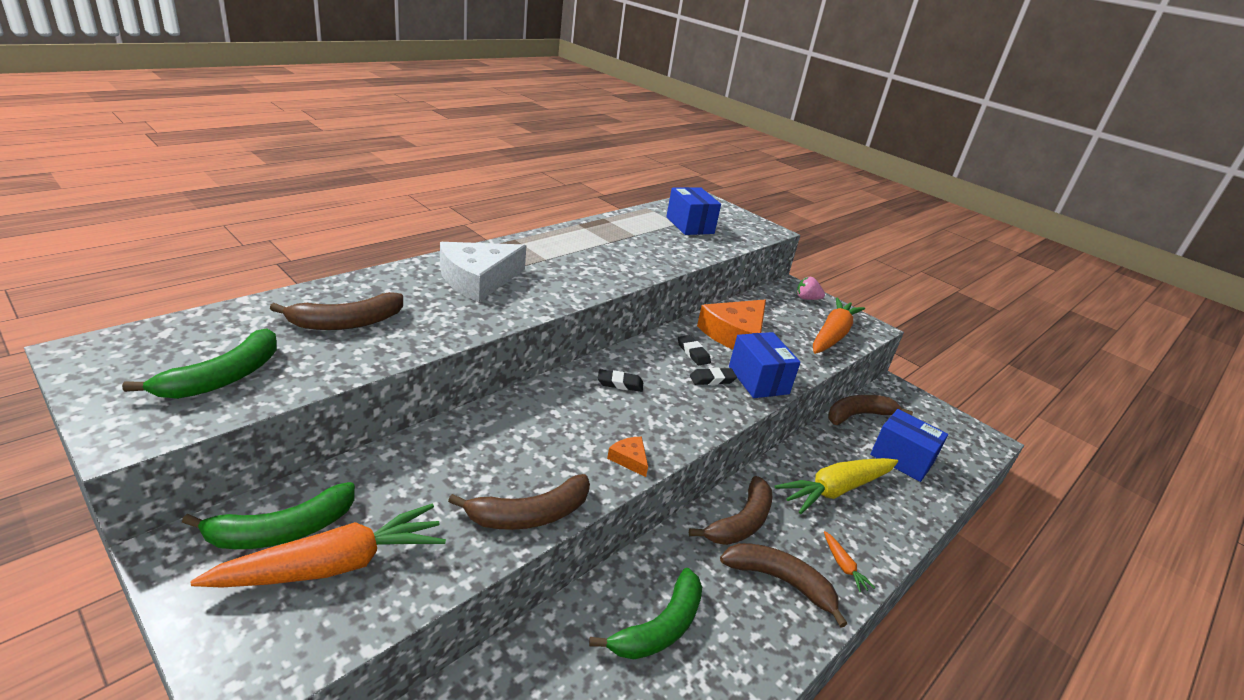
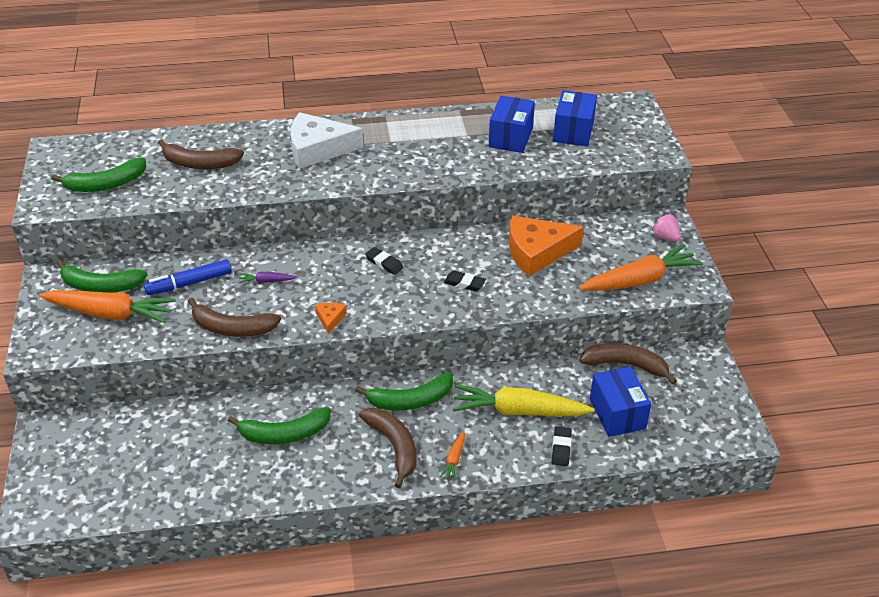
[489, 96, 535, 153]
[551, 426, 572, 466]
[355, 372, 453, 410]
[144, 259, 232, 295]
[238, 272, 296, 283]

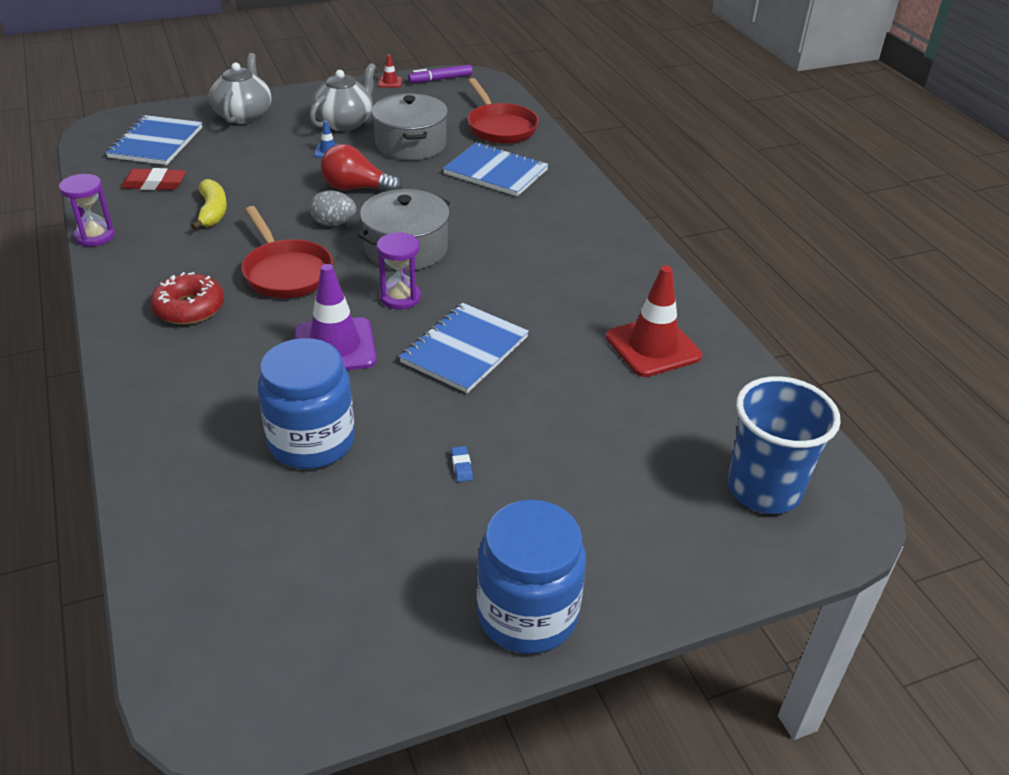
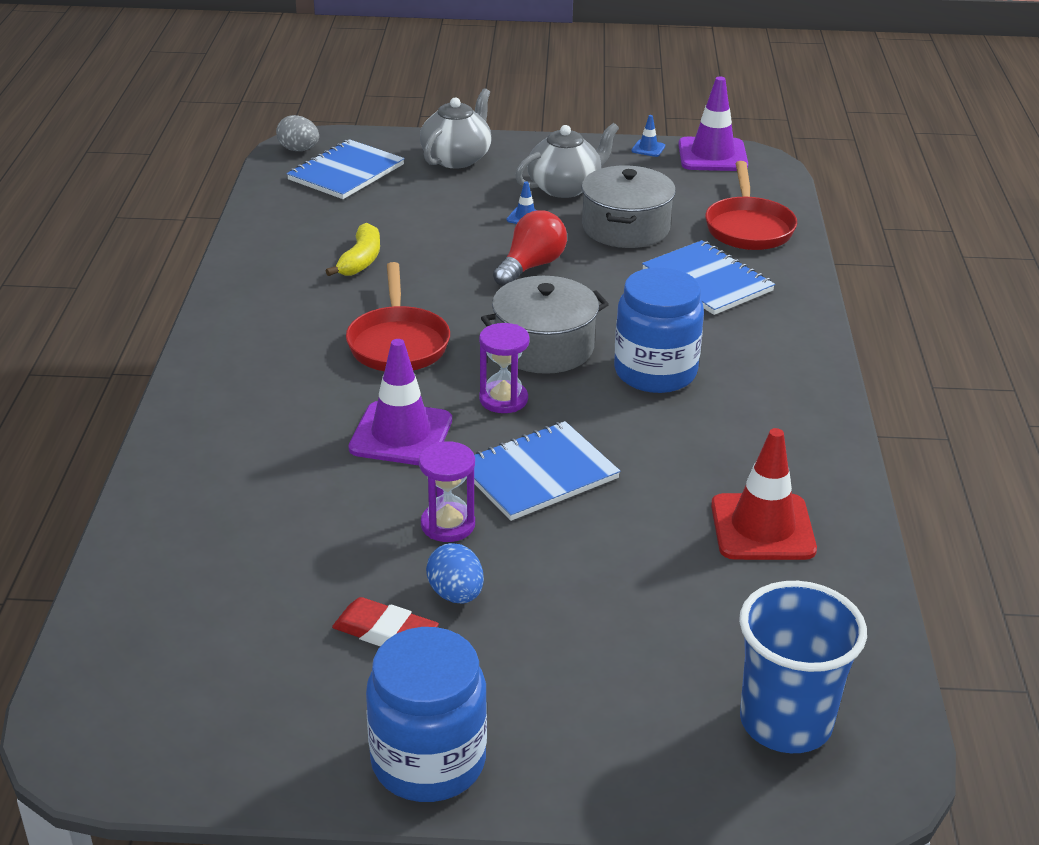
[631, 115, 665, 157]
[678, 77, 748, 171]
[493, 210, 567, 286]
[332, 597, 439, 646]
[419, 441, 475, 542]
[276, 115, 319, 151]
[151, 272, 224, 325] (first image)
[614, 267, 704, 393]
[426, 543, 484, 604]

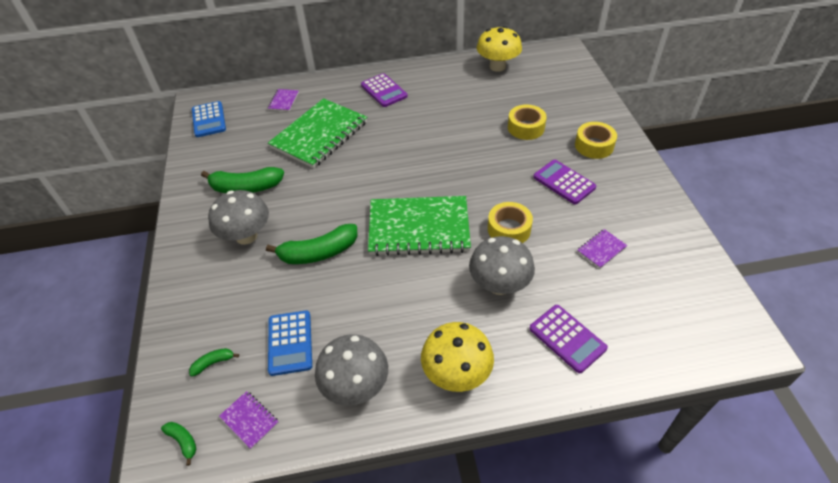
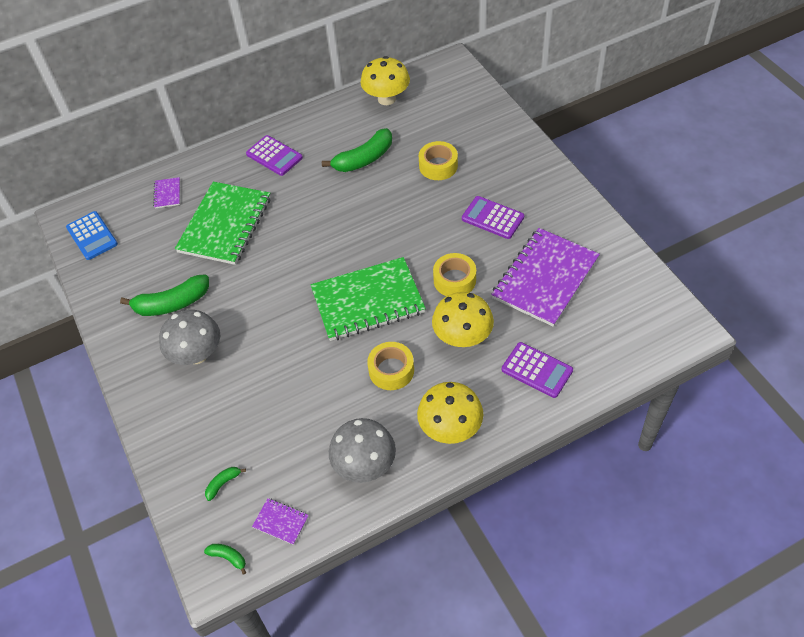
[367, 342, 414, 390]
[322, 128, 392, 172]
[491, 228, 600, 327]
[432, 292, 494, 347]
[268, 310, 312, 376] (first image)

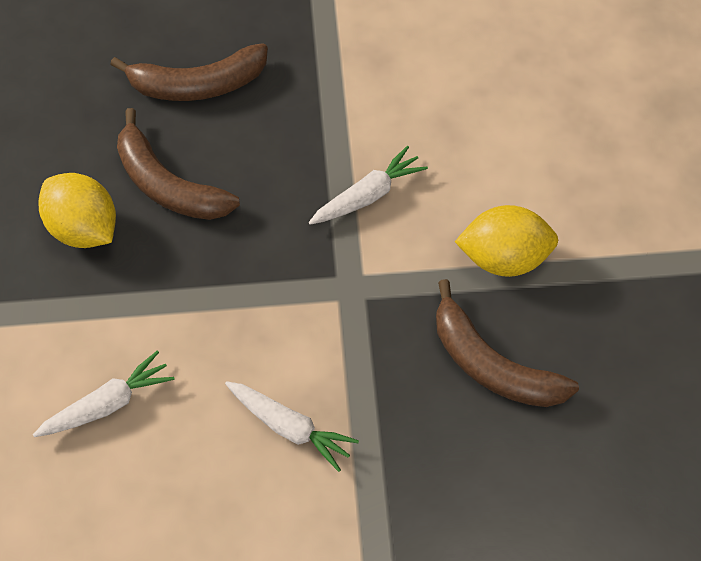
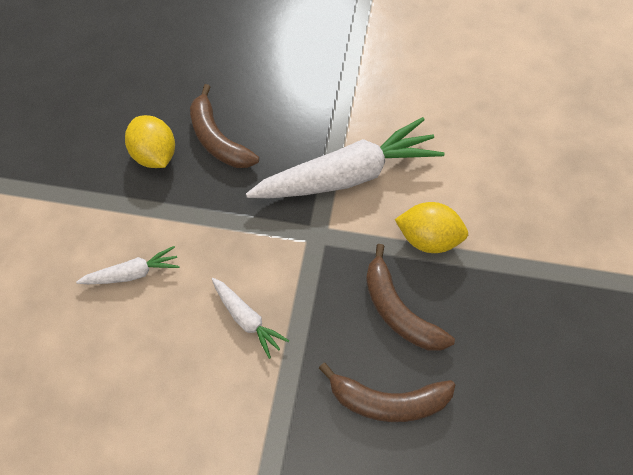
[319, 363, 455, 422]
[246, 117, 444, 198]

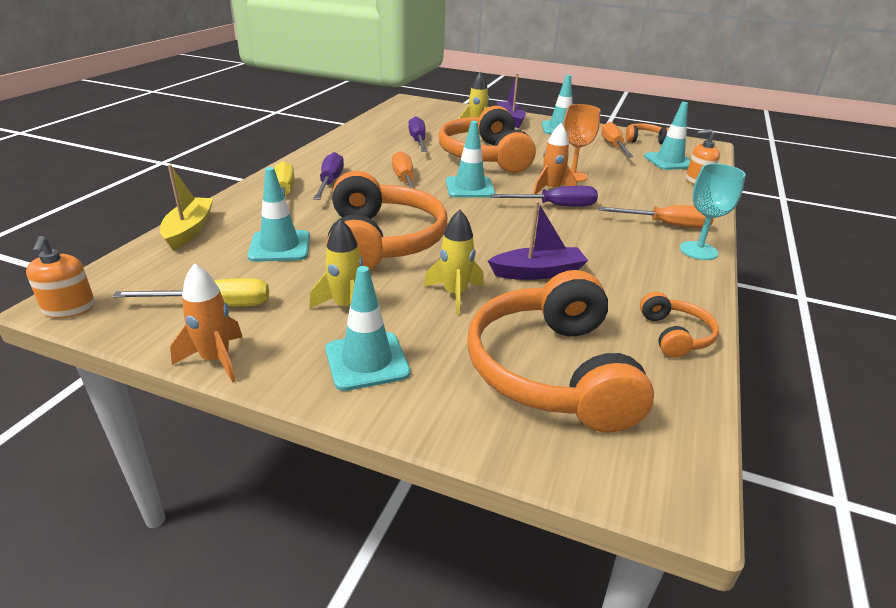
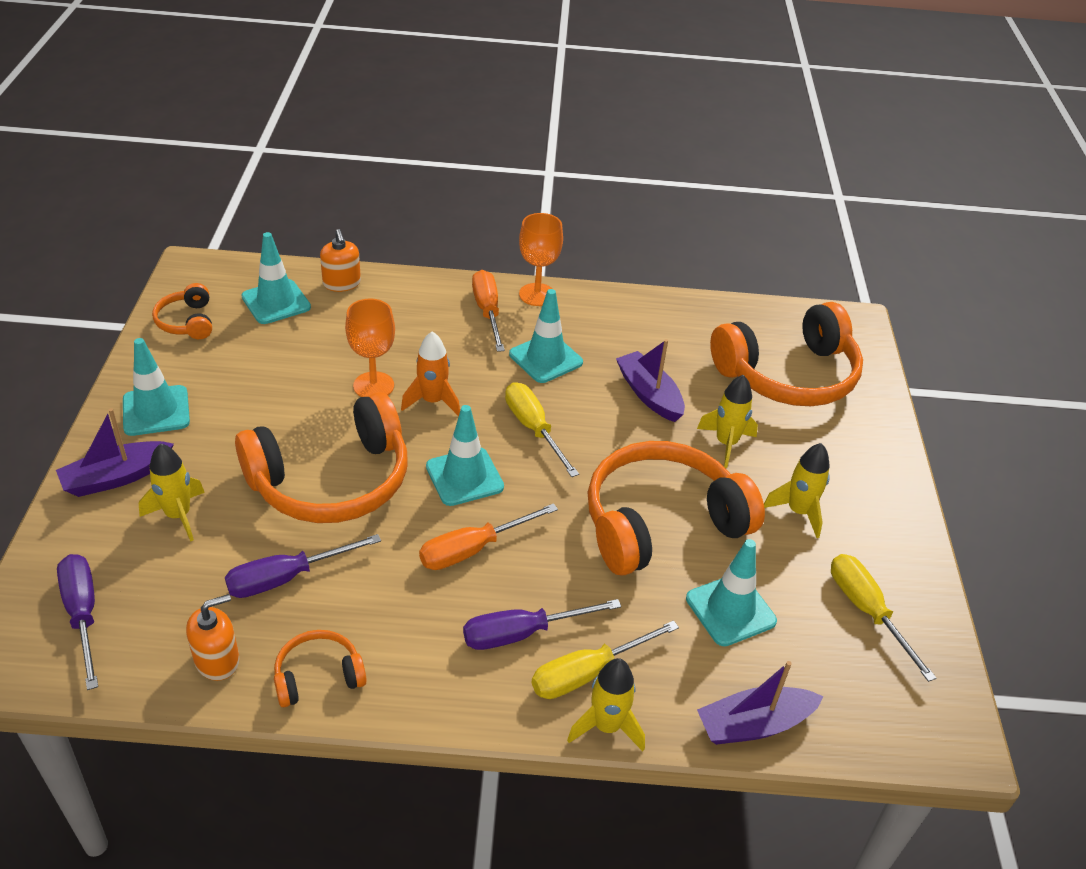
[601, 122, 633, 157] (first image)
[519, 213, 563, 306]
[697, 661, 824, 745]
[57, 554, 98, 690]
[186, 594, 240, 681]
[170, 263, 243, 383] (first image)
[509, 289, 583, 383]
[274, 630, 367, 707]
[505, 382, 579, 477]
[567, 658, 645, 751]

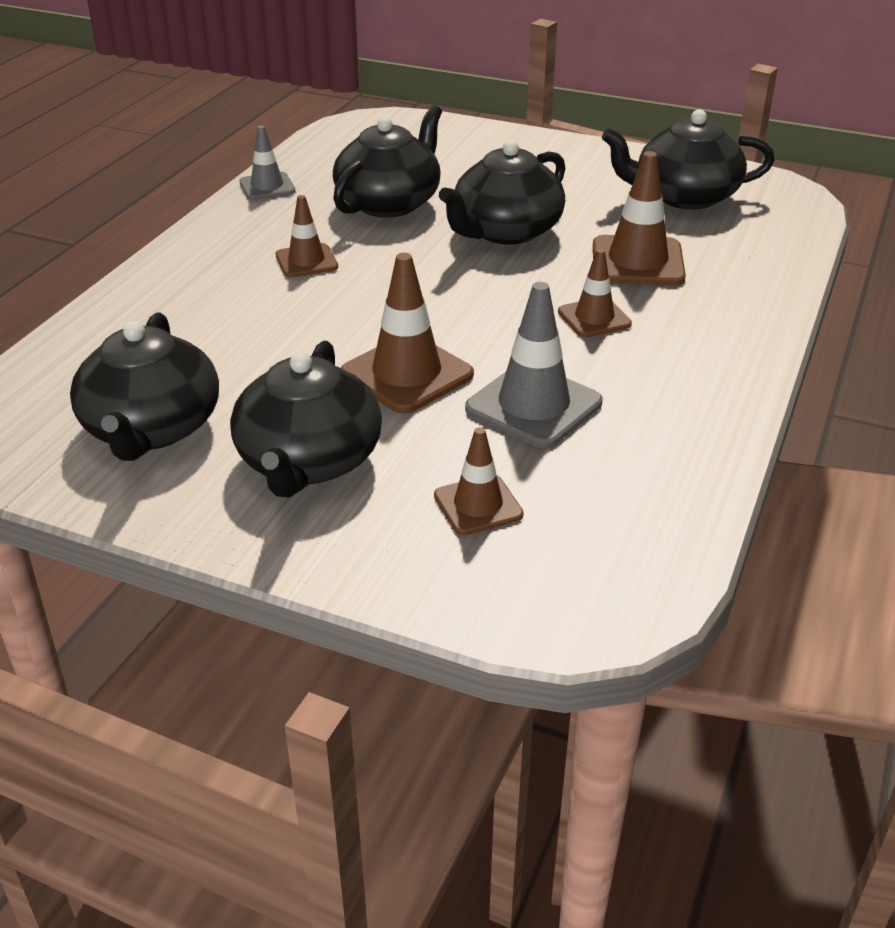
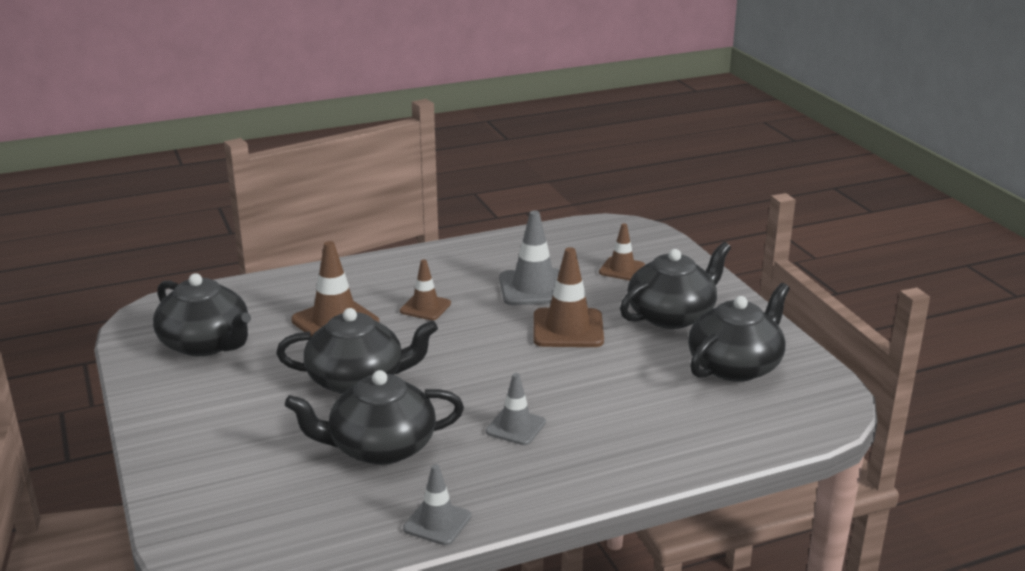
[486, 373, 546, 445]

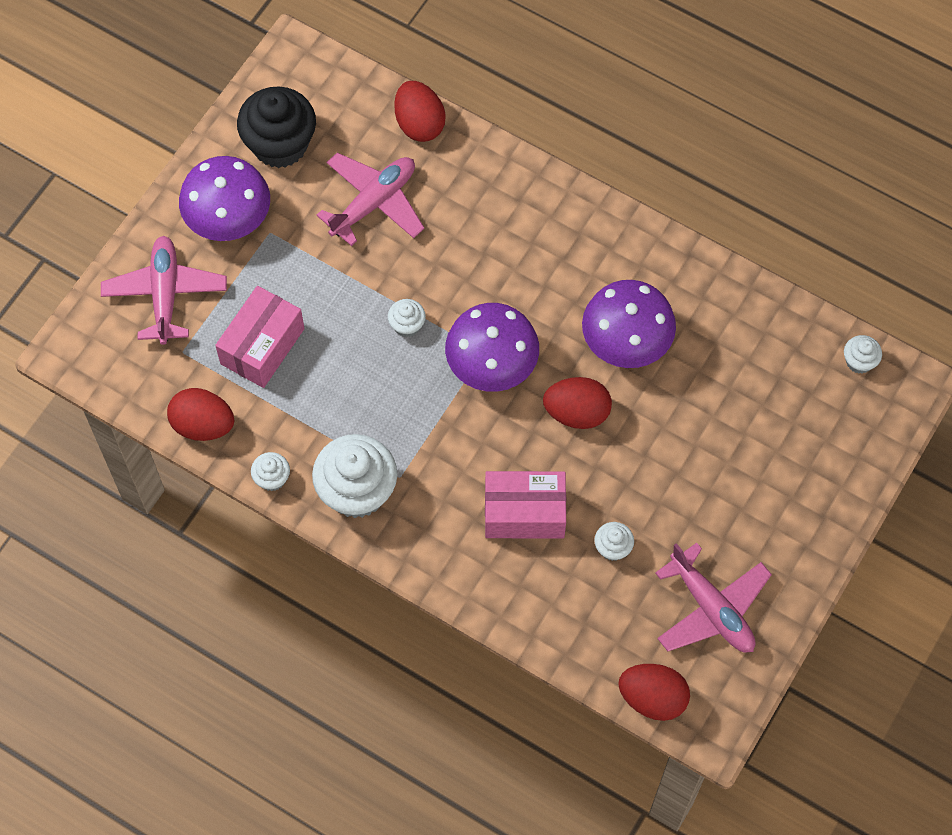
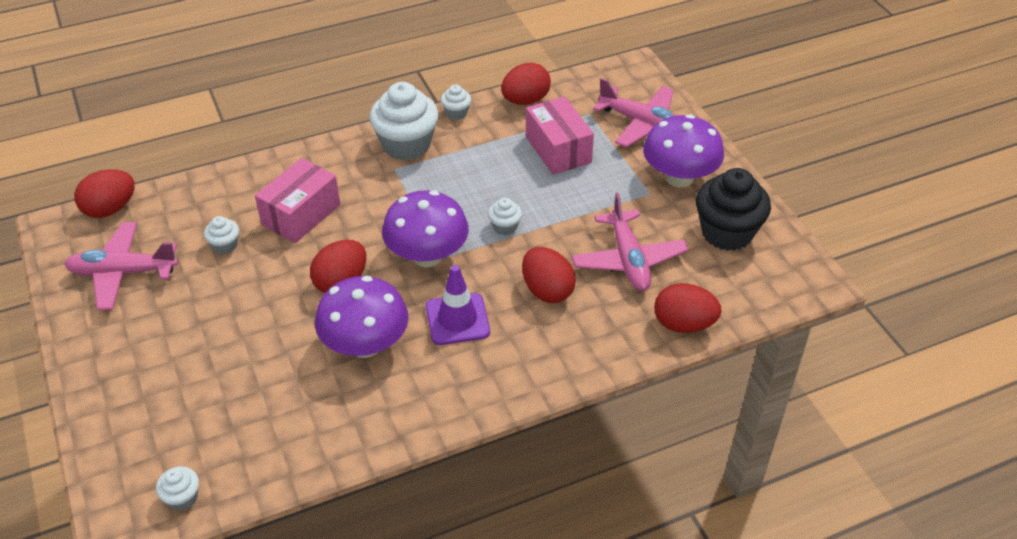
[522, 247, 576, 303]
[426, 265, 490, 345]

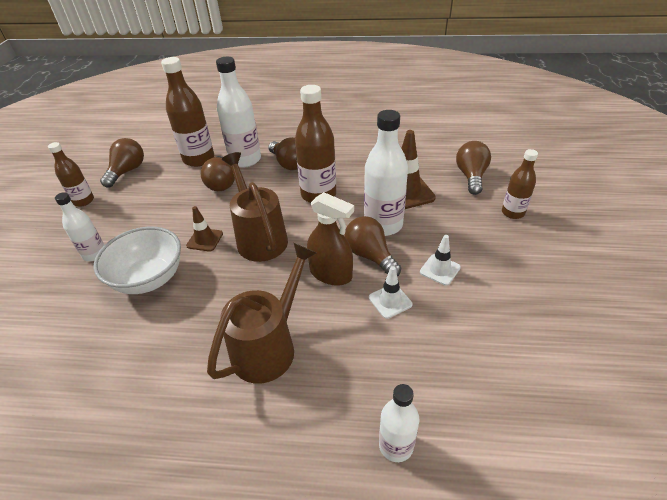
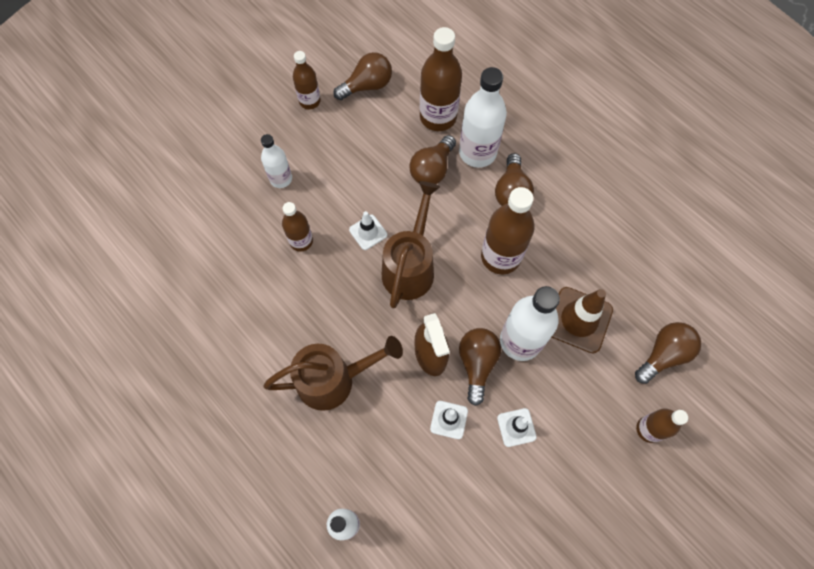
[349, 211, 387, 250]
[282, 202, 313, 252]

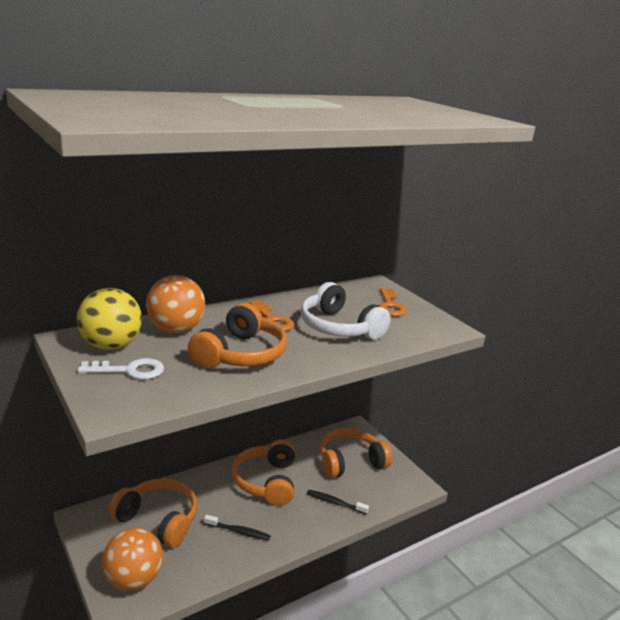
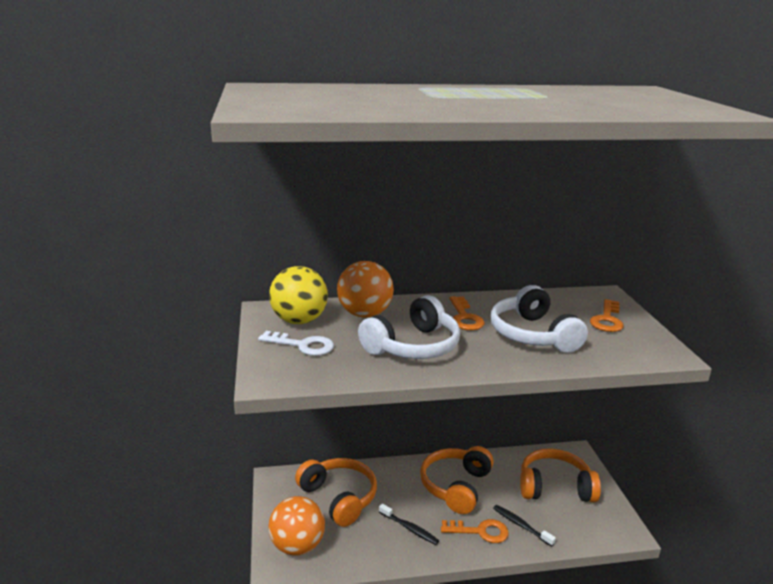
[358, 295, 460, 359]
[441, 519, 509, 543]

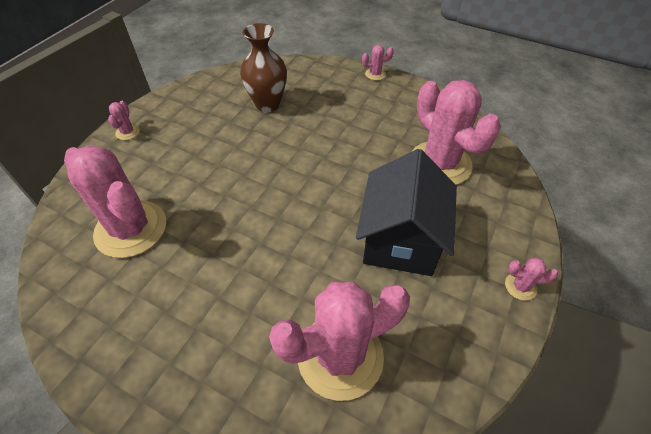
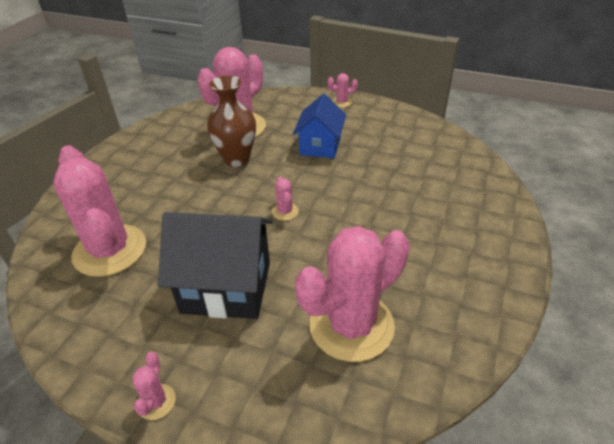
[207, 76, 256, 167]
[272, 177, 299, 221]
[293, 94, 346, 158]

